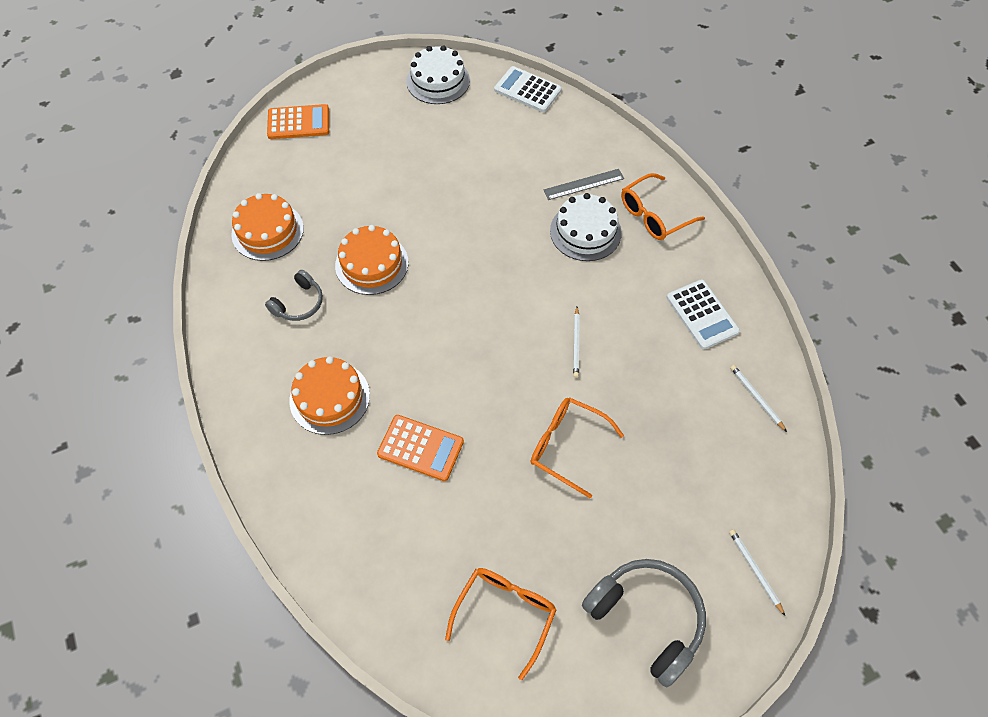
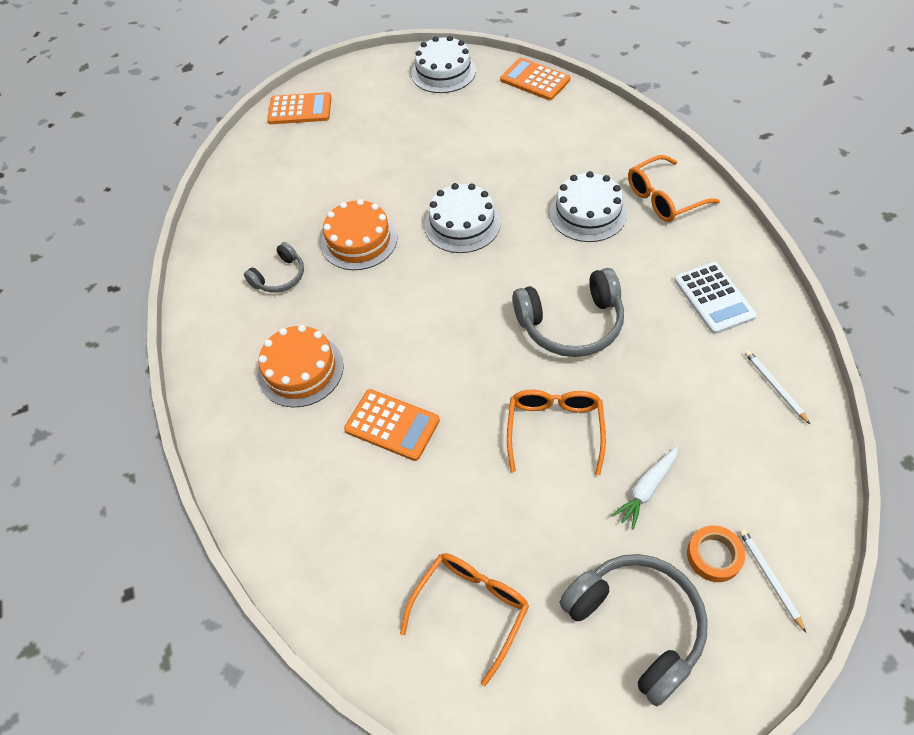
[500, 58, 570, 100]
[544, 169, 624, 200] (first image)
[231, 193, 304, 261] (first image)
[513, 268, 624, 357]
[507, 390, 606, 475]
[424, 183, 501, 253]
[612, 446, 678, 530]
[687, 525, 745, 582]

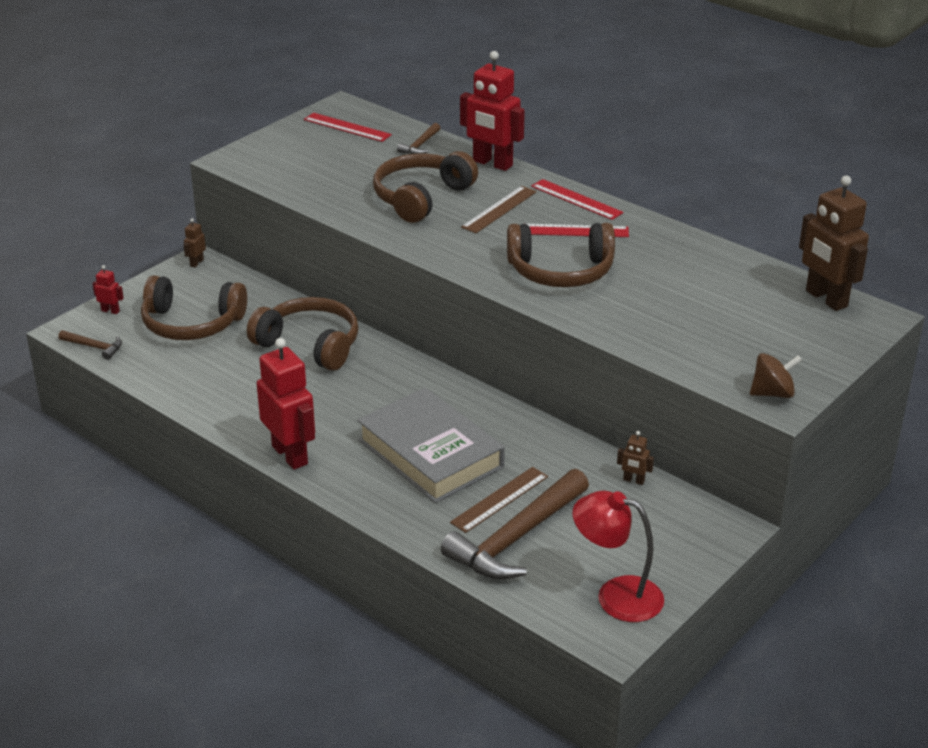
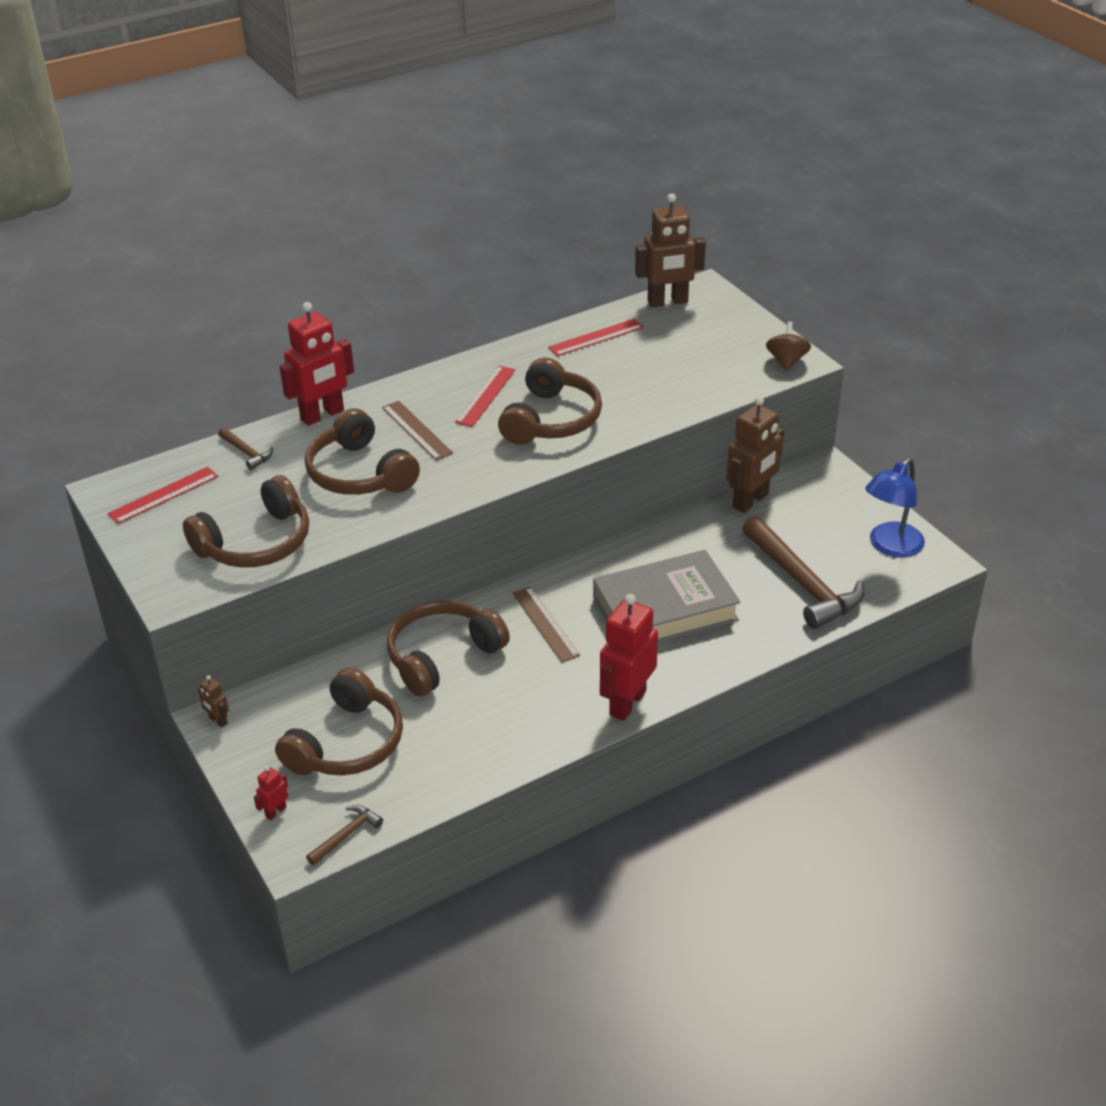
[548, 319, 644, 356]
[600, 594, 658, 721]
[727, 396, 784, 513]
[512, 587, 580, 663]
[865, 458, 925, 558]
[183, 475, 309, 568]

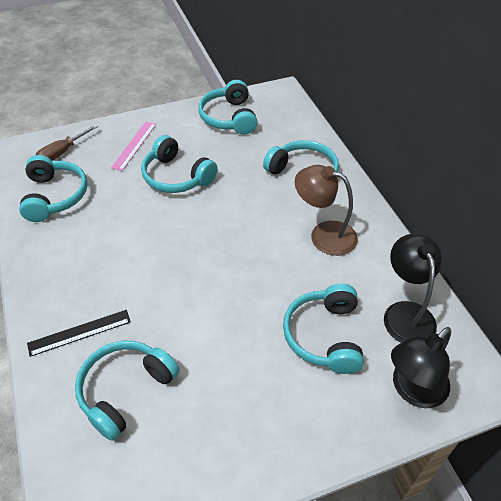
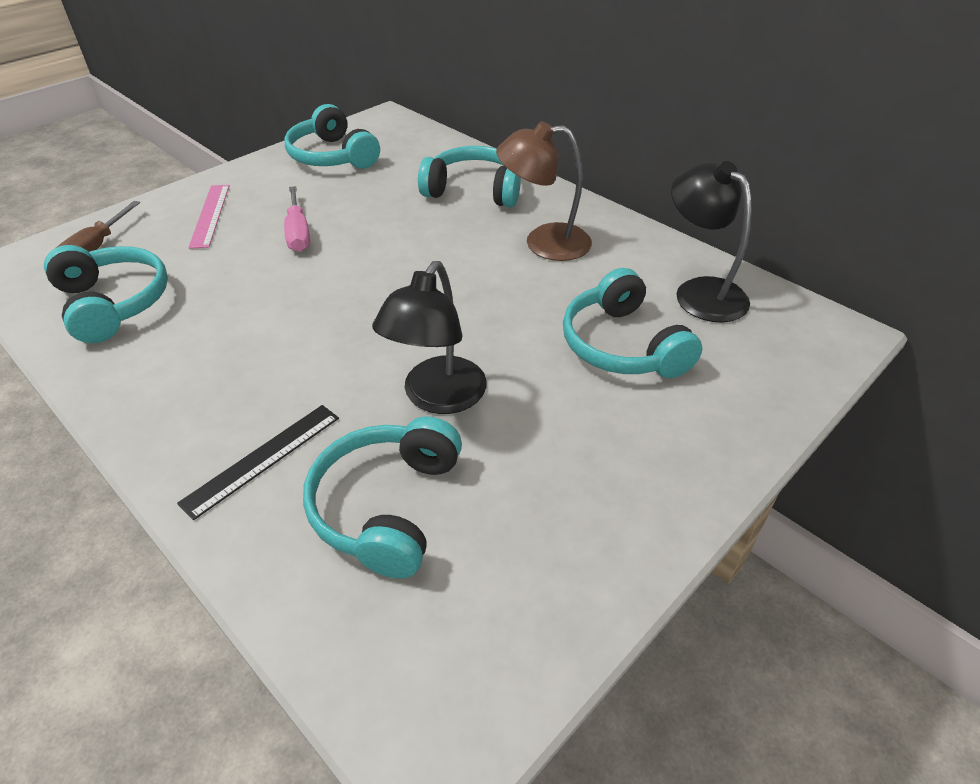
[284, 186, 310, 252]
[372, 261, 487, 414]

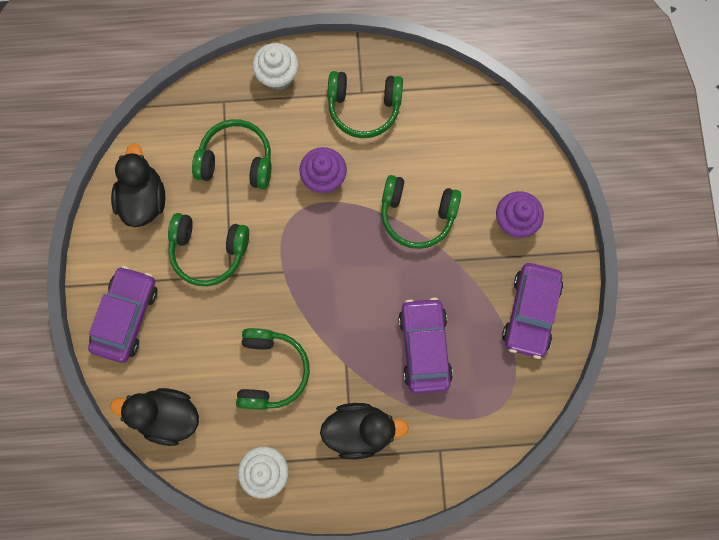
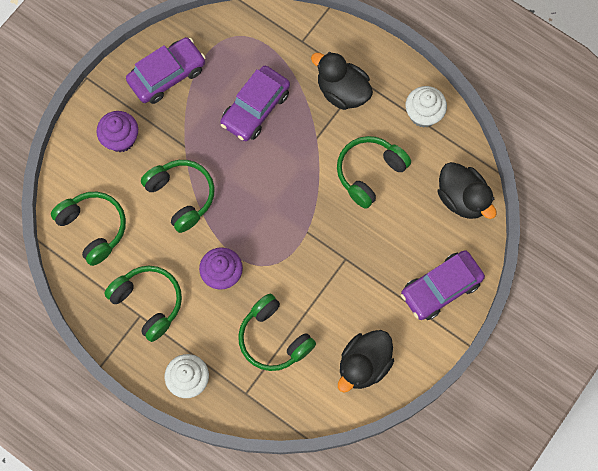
[51, 192, 126, 266]

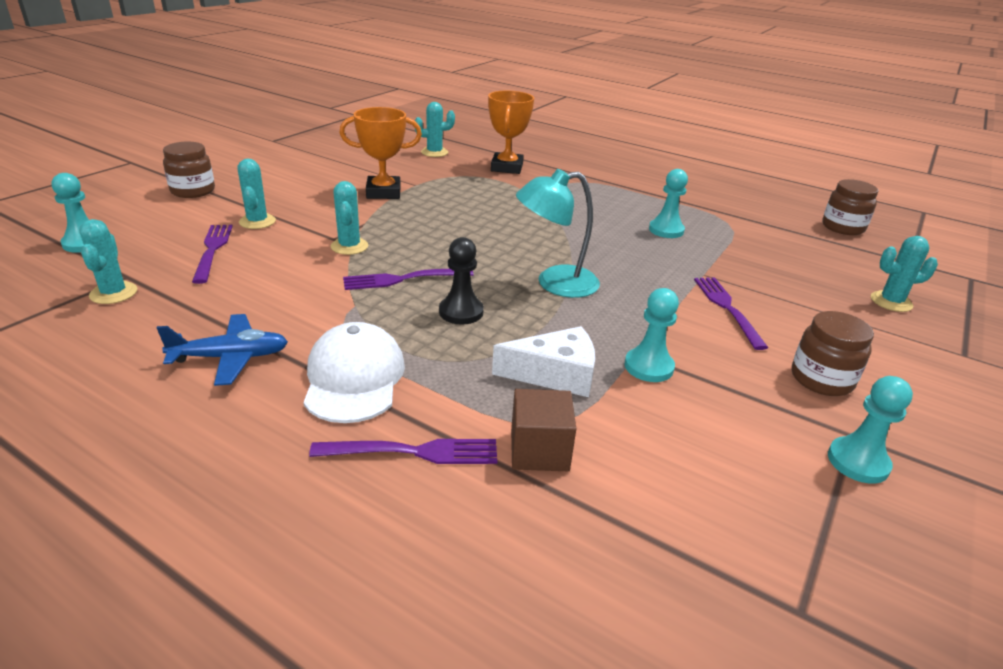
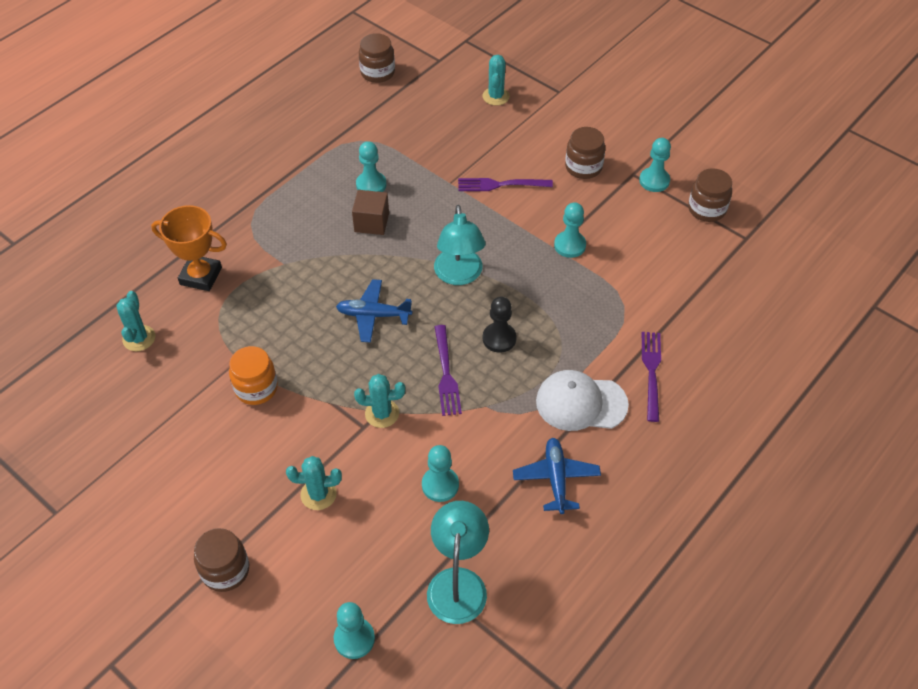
[229, 346, 278, 405]
[427, 501, 489, 624]
[192, 225, 233, 284] (first image)
[492, 326, 595, 397] (first image)
[352, 190, 389, 235]
[688, 168, 732, 222]
[336, 279, 413, 343]
[422, 445, 459, 502]

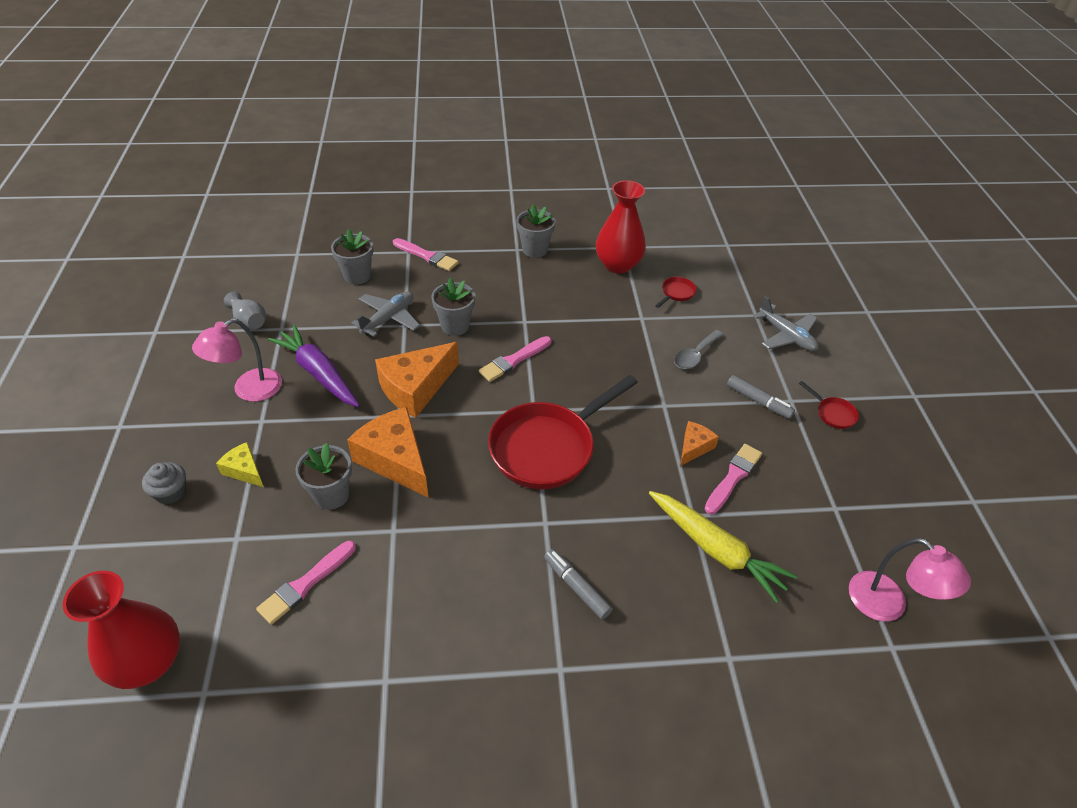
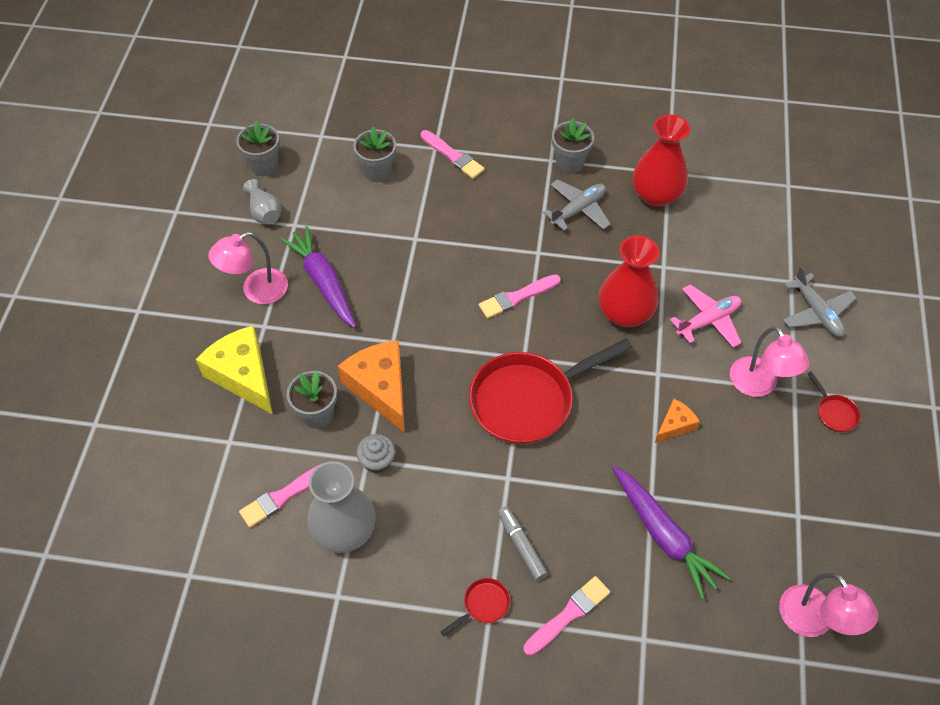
[441, 578, 510, 636]
[236, 121, 280, 176]
[543, 179, 611, 231]
[670, 284, 741, 348]
[375, 342, 459, 418] (first image)
[730, 326, 810, 397]
[196, 326, 273, 414]
[523, 576, 610, 656]
[356, 434, 395, 473]
[612, 466, 730, 599]
[599, 236, 659, 327]
[307, 461, 375, 553]

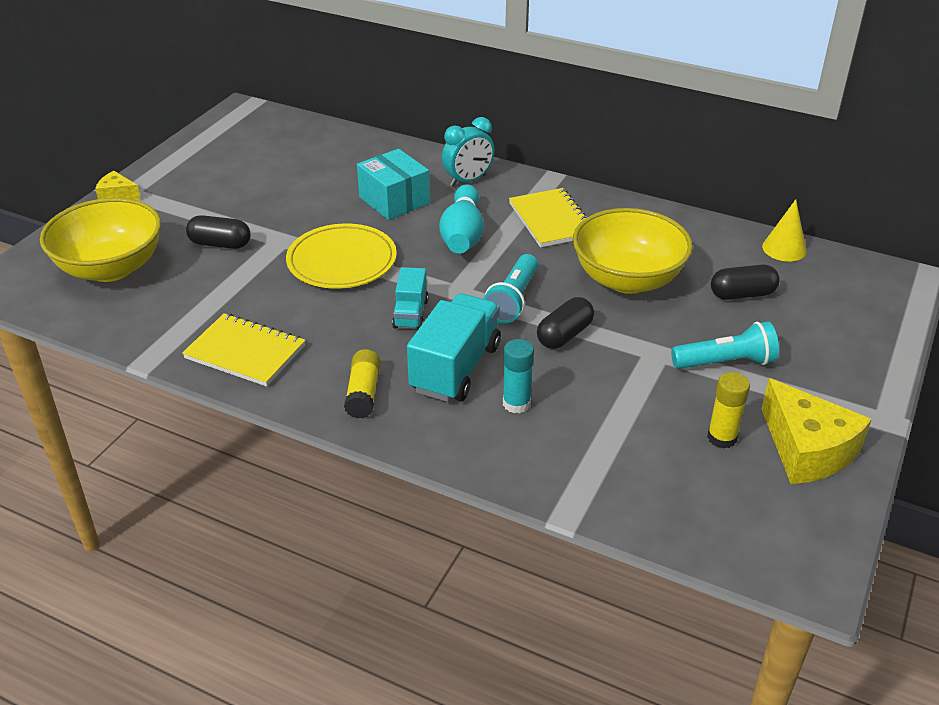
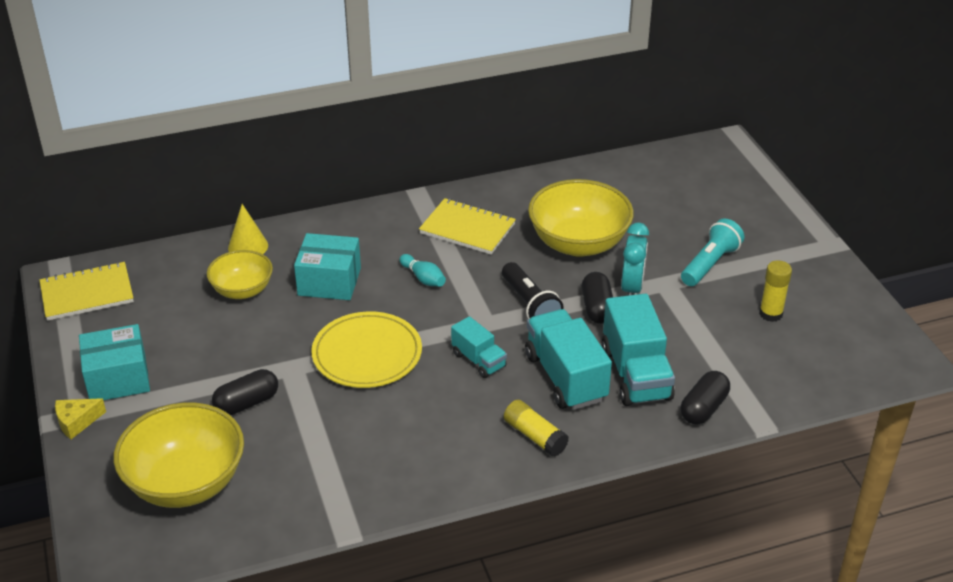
[621, 223, 649, 296]
[399, 254, 446, 287]
[228, 204, 268, 254]
[502, 262, 564, 319]
[681, 371, 730, 425]
[40, 262, 134, 321]
[602, 293, 675, 406]
[761, 378, 872, 484] (first image)
[207, 250, 273, 299]
[79, 324, 150, 400]

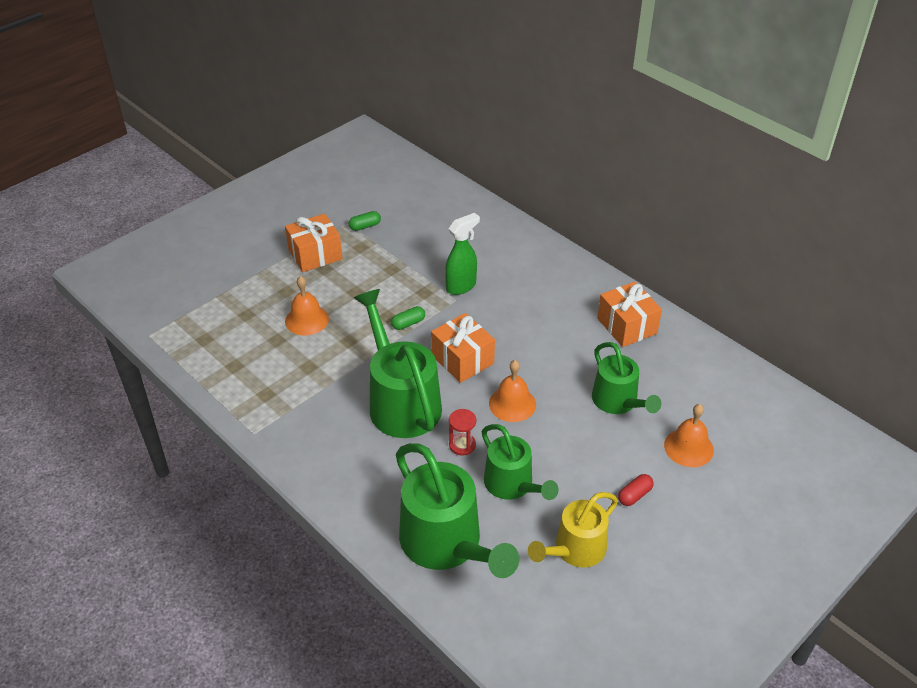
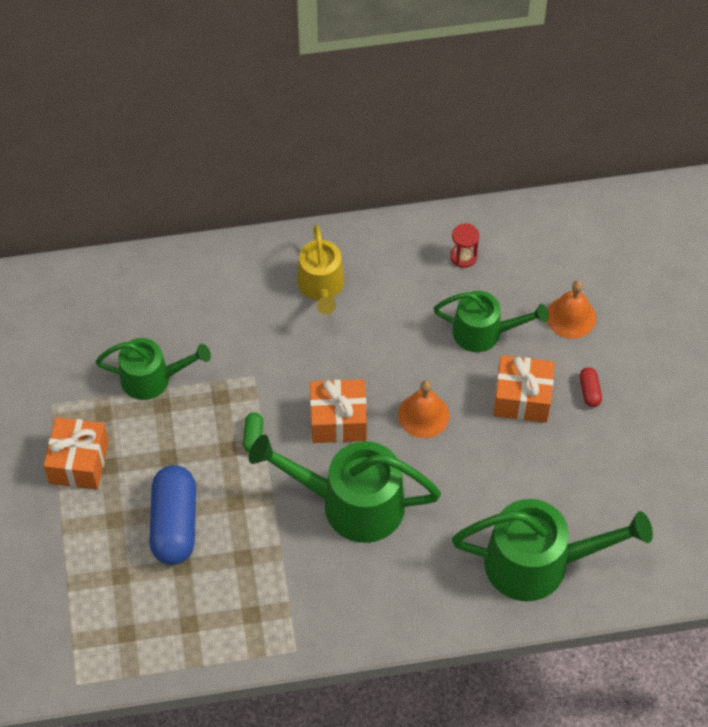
[349, 211, 381, 231] (first image)
[445, 213, 480, 295] (first image)
[150, 465, 196, 565]
[494, 355, 555, 423]
[450, 223, 479, 268]
[96, 338, 211, 400]
[297, 225, 344, 315]

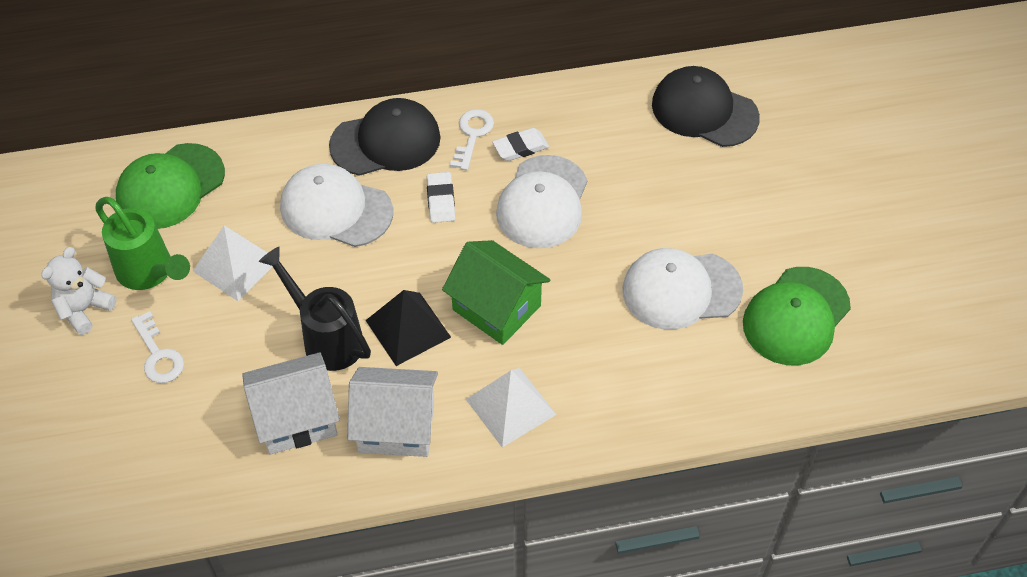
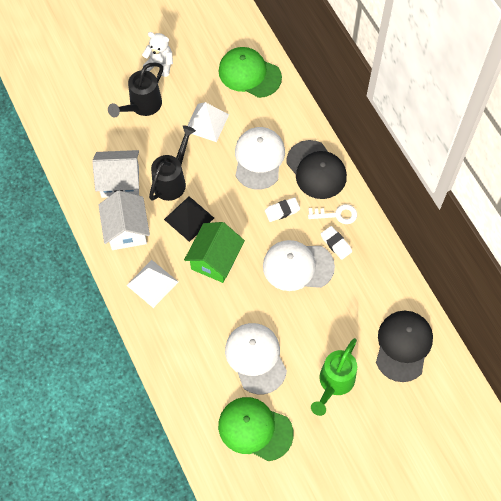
[311, 338, 357, 416]
[108, 62, 163, 117]
[92, 150, 139, 198]

